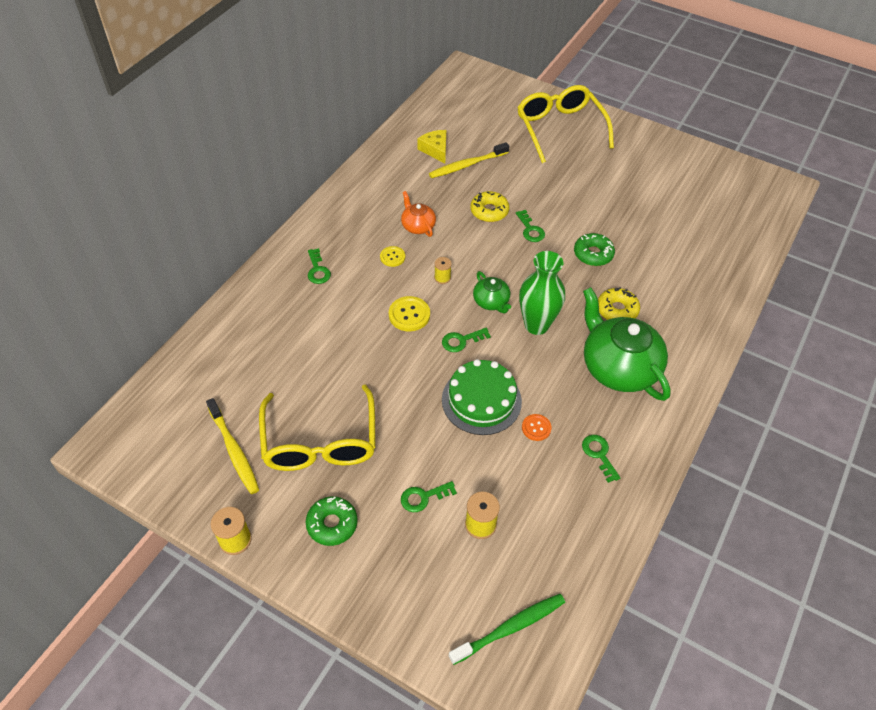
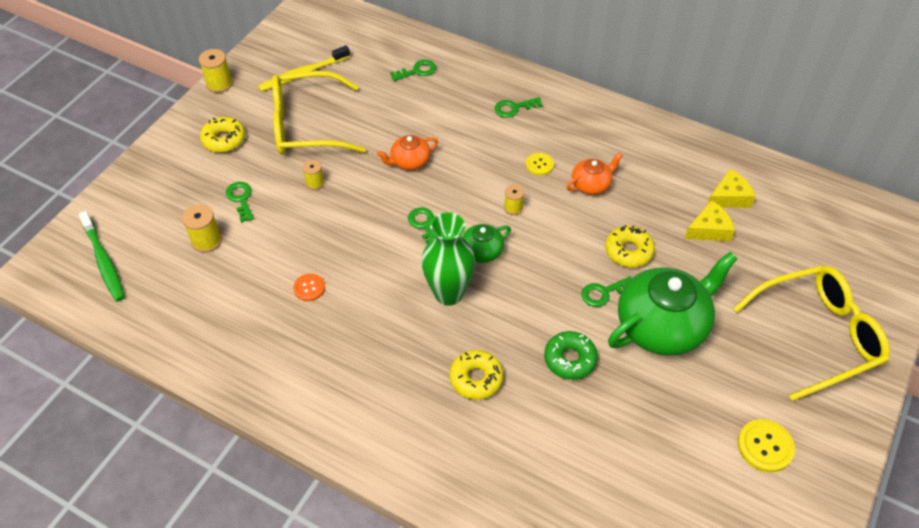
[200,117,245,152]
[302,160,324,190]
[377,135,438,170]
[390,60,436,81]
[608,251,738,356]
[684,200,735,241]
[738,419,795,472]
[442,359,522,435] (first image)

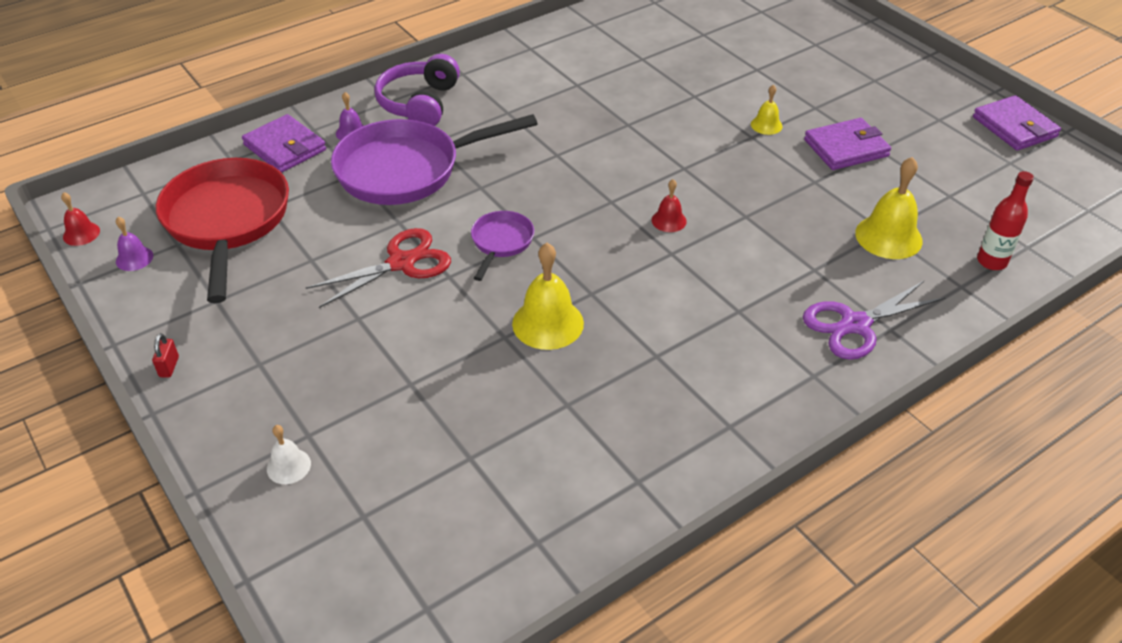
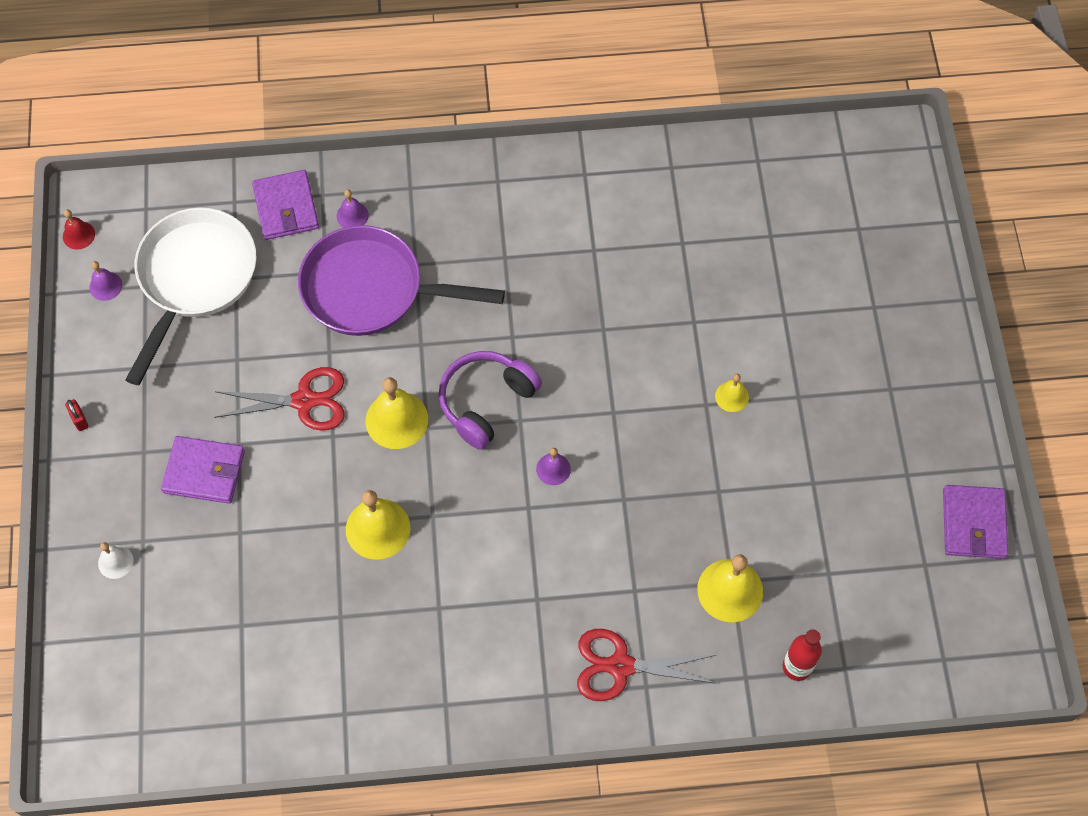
[65,399,89,431]
[125,208,257,385]
[161,436,245,504]
[366,377,428,449]
[439,351,542,450]
[536,448,571,485]
[577,629,716,701]

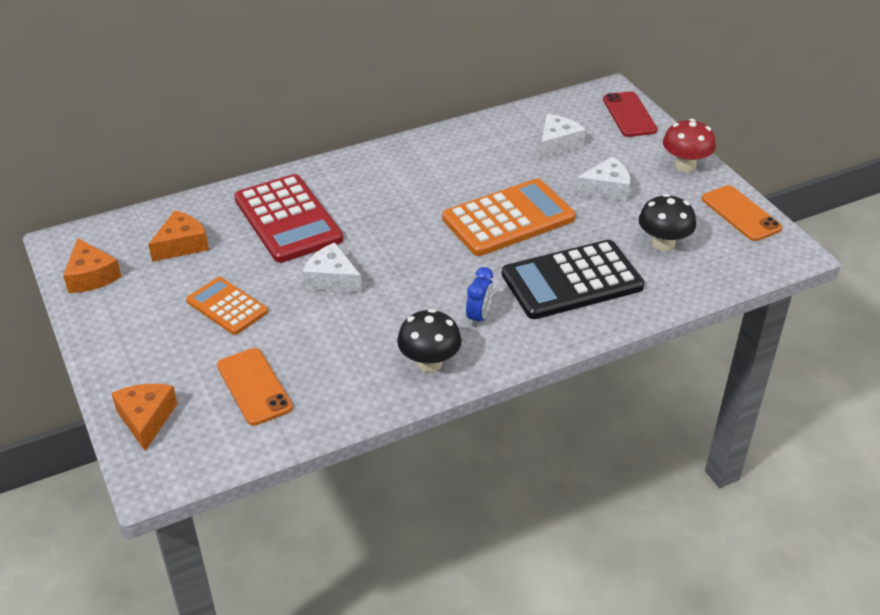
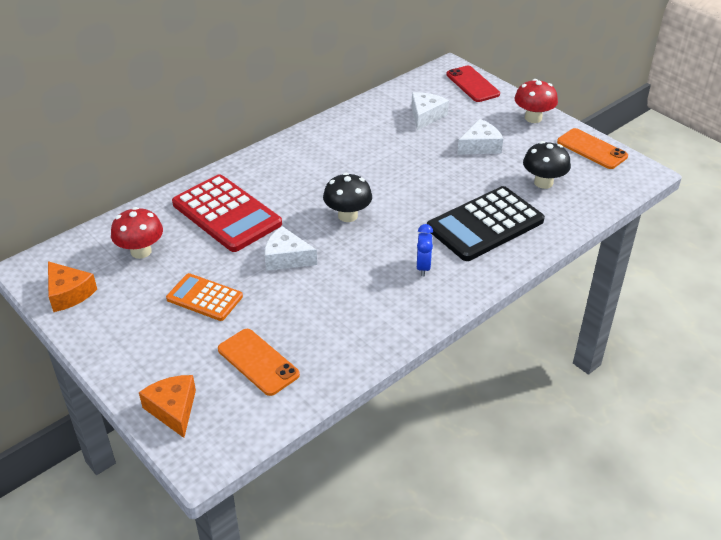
[111,207,163,259]
[323,173,372,222]
[442,179,576,256] (first image)

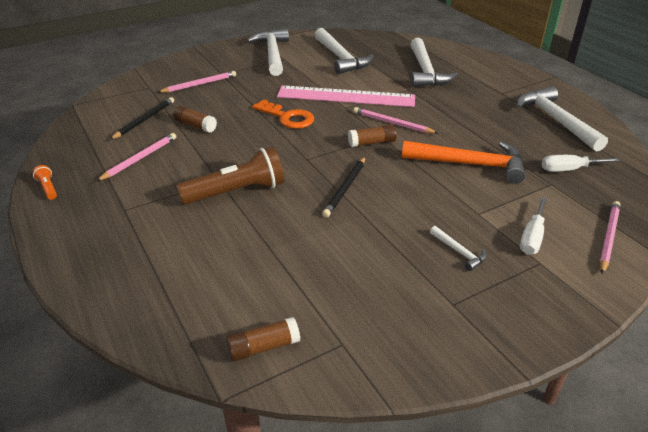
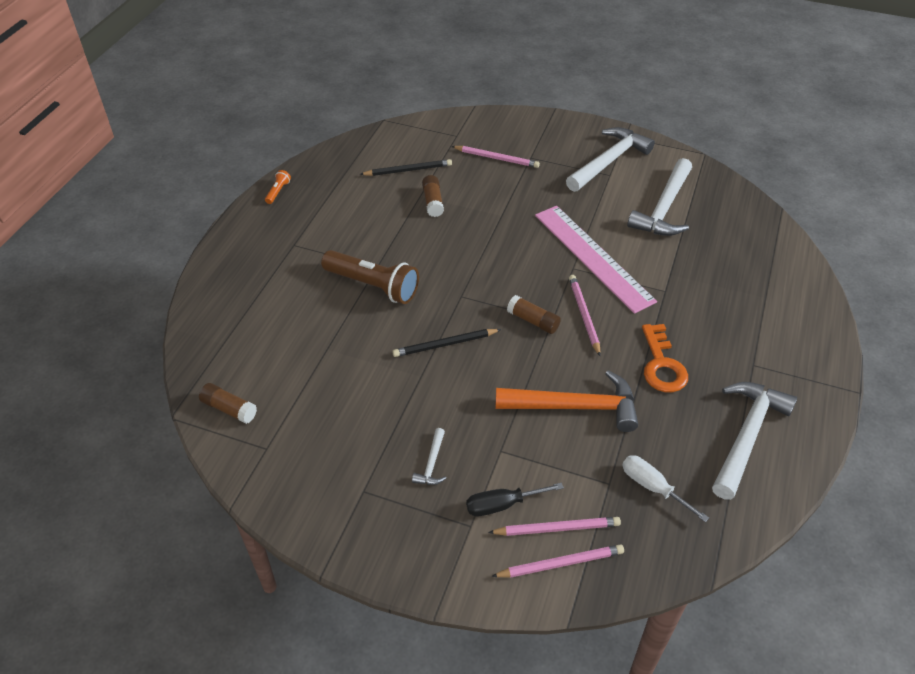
[466,483,564,516]
[488,517,621,536]
[496,370,638,432]
[642,324,688,392]
[411,38,458,87] (first image)

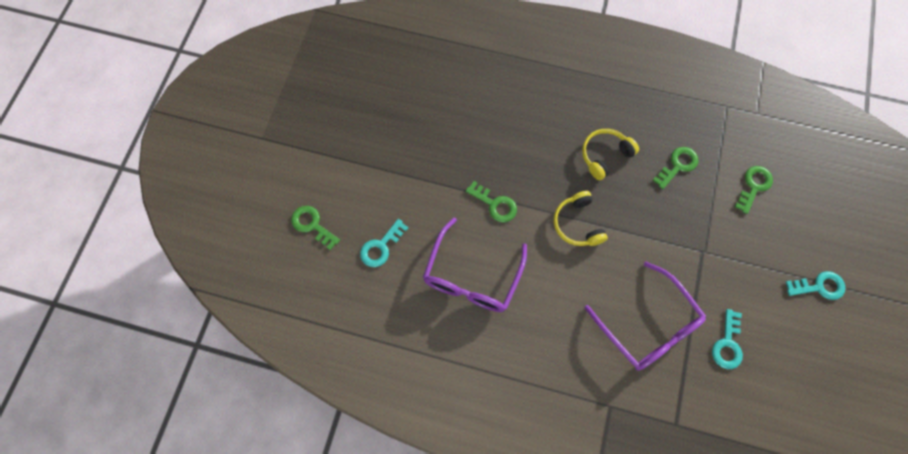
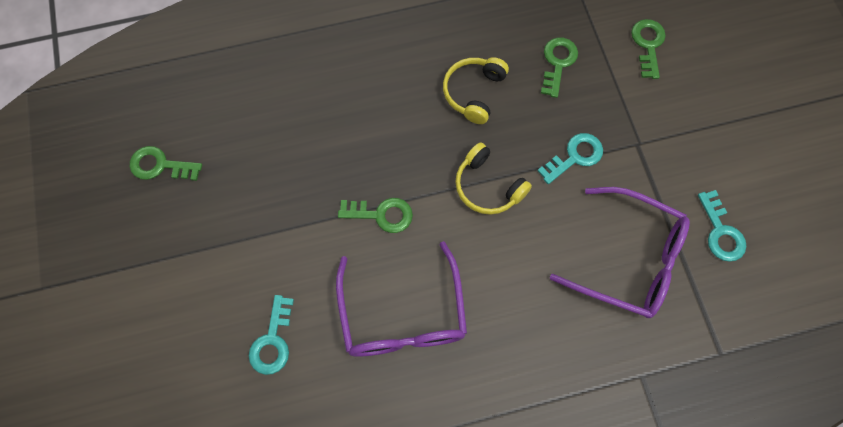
[130,146,202,181]
[537,133,603,184]

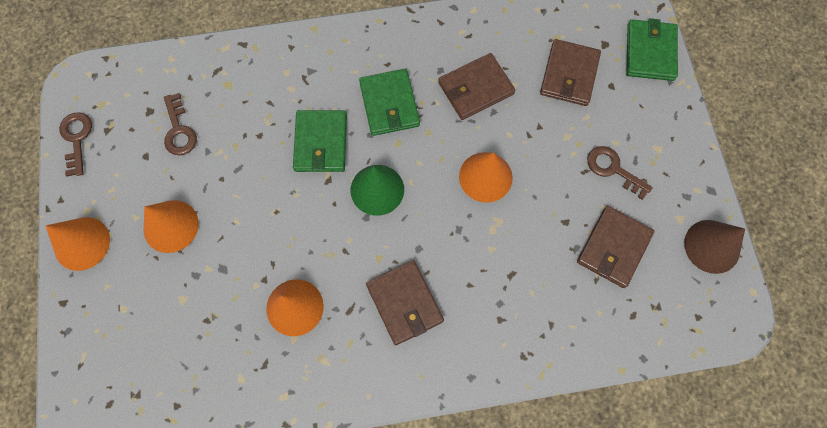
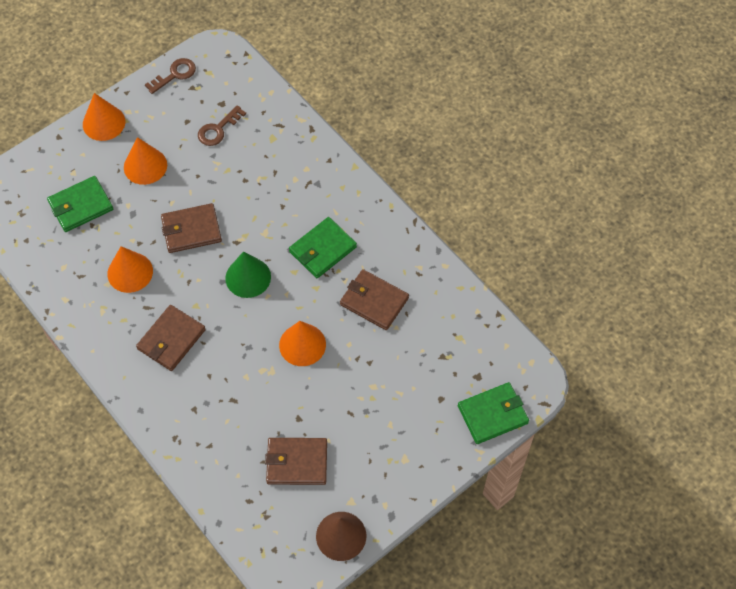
[47,176,113,232]
[161,203,222,253]
[587,146,653,200] (first image)

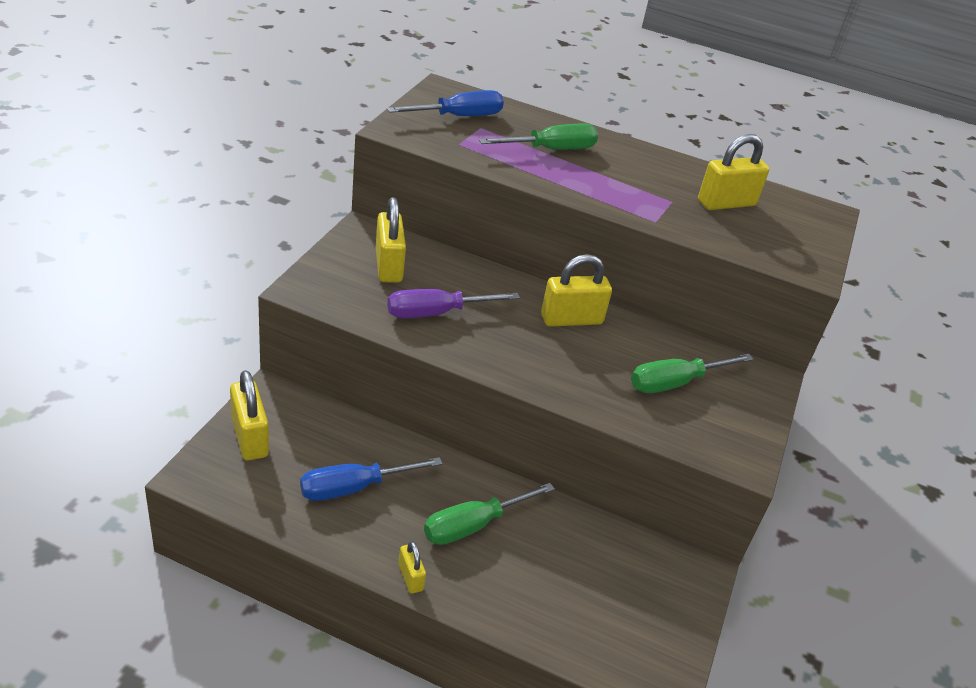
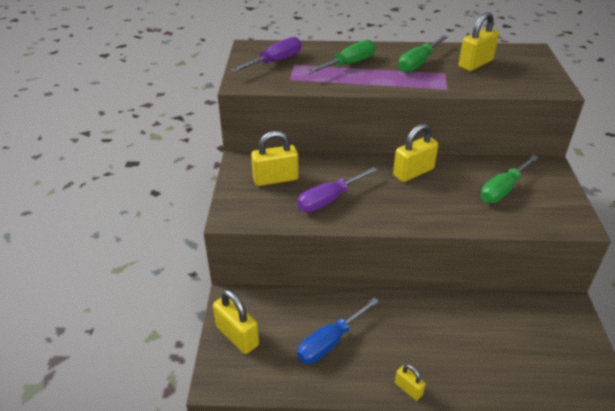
[230,37,301,72]
[251,131,299,186]
[398,35,448,73]

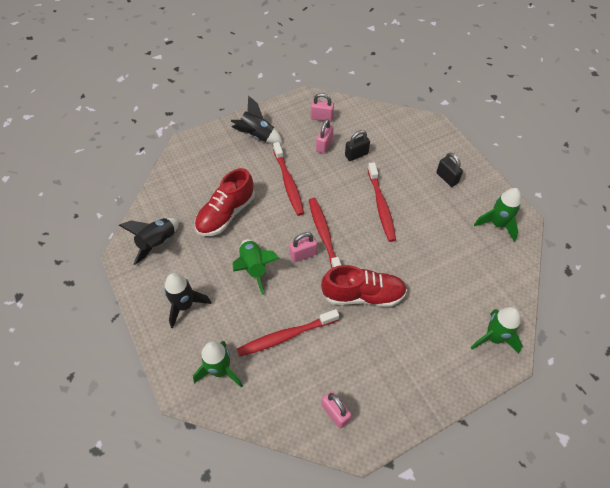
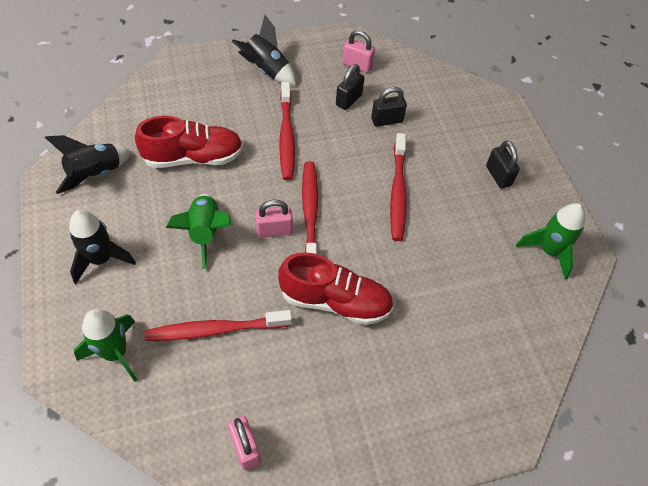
[135,116,243,168]
[336,64,364,110]
[471,307,523,354] (first image)

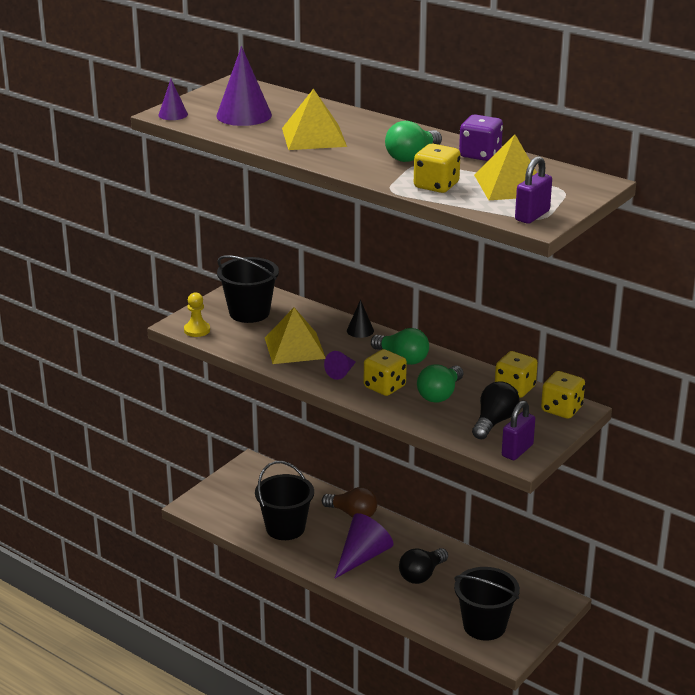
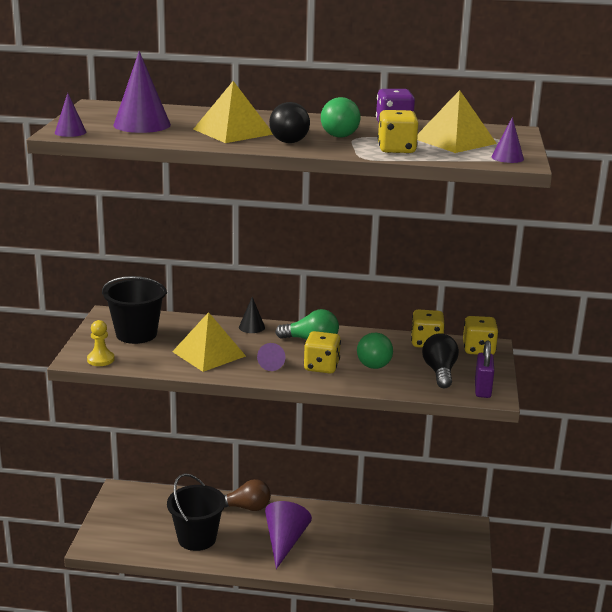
[269,102,310,143]
[491,117,524,163]
[454,567,520,641] (first image)

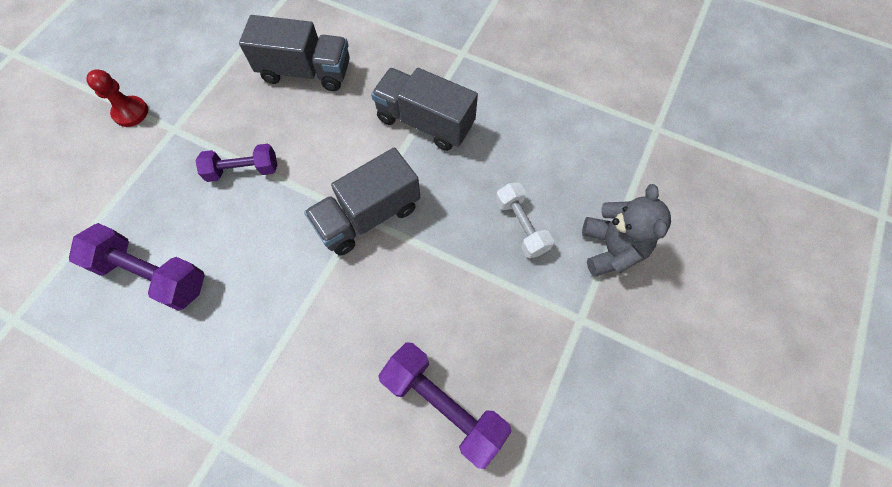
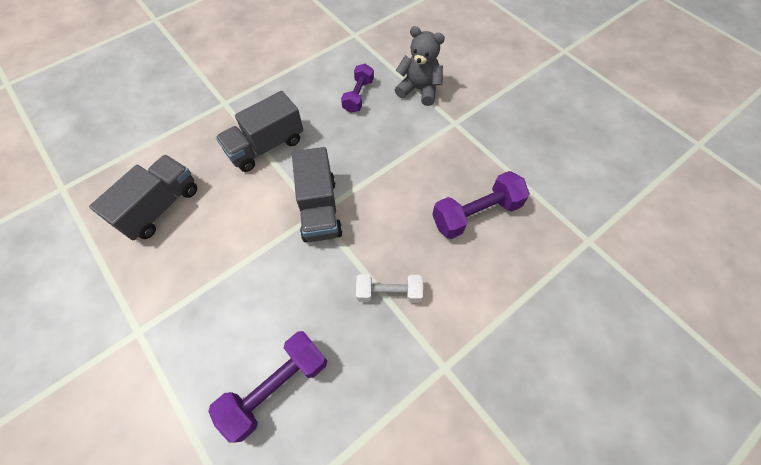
[341,64,374,113]
[356,274,423,303]
[86,69,148,127] (first image)

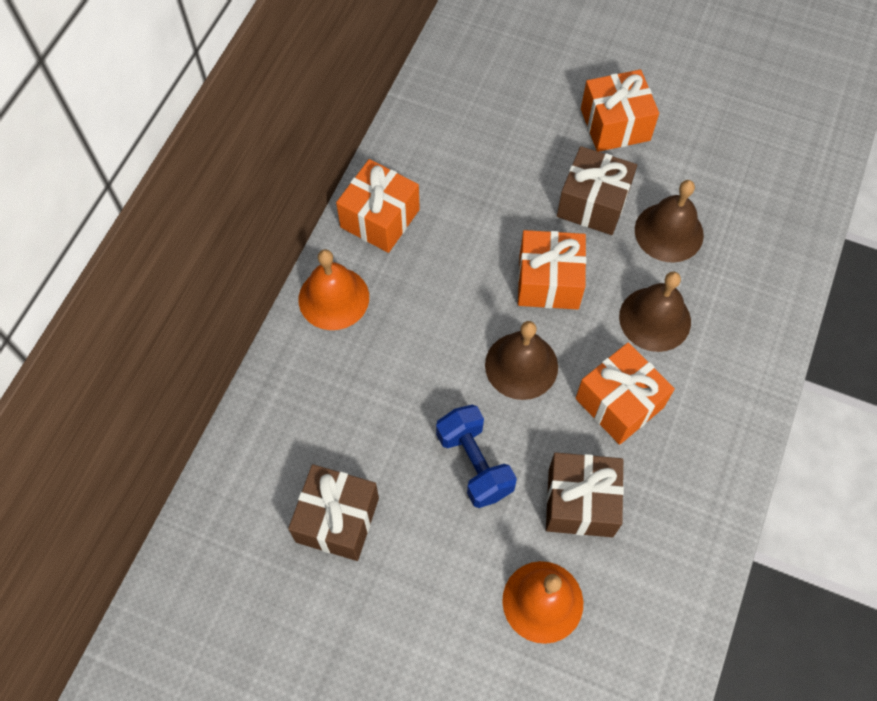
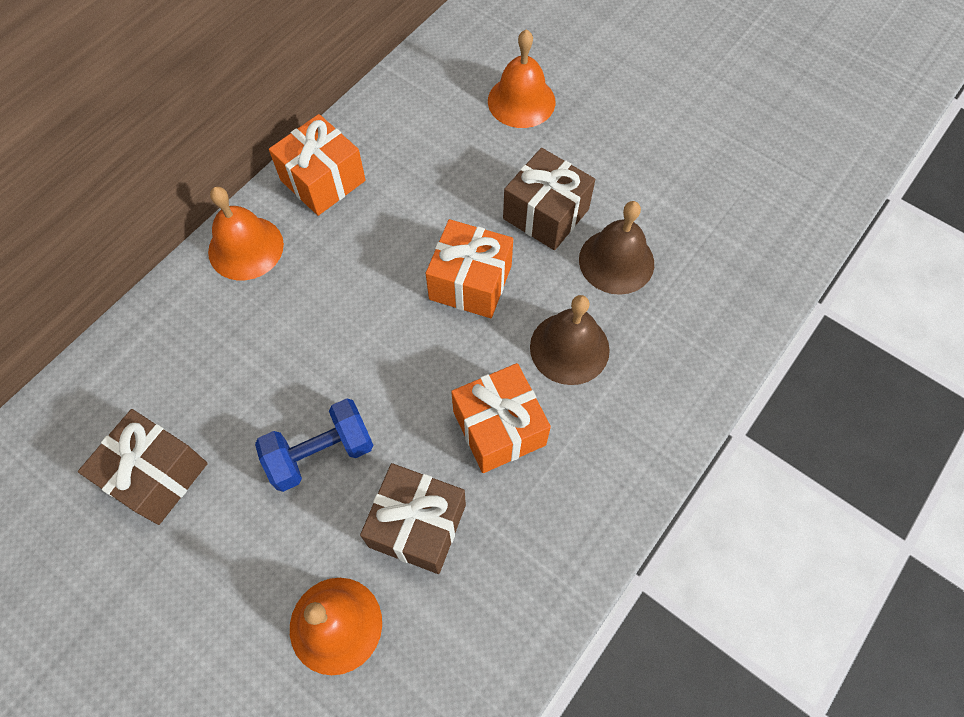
[255,398,374,492]
[488,29,555,128]
[485,321,558,400] (first image)
[581,69,659,152] (first image)

